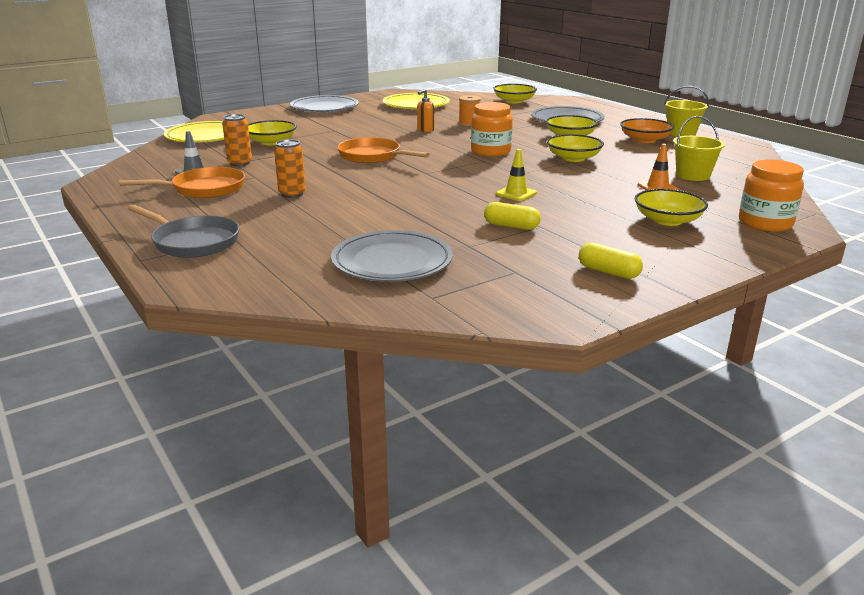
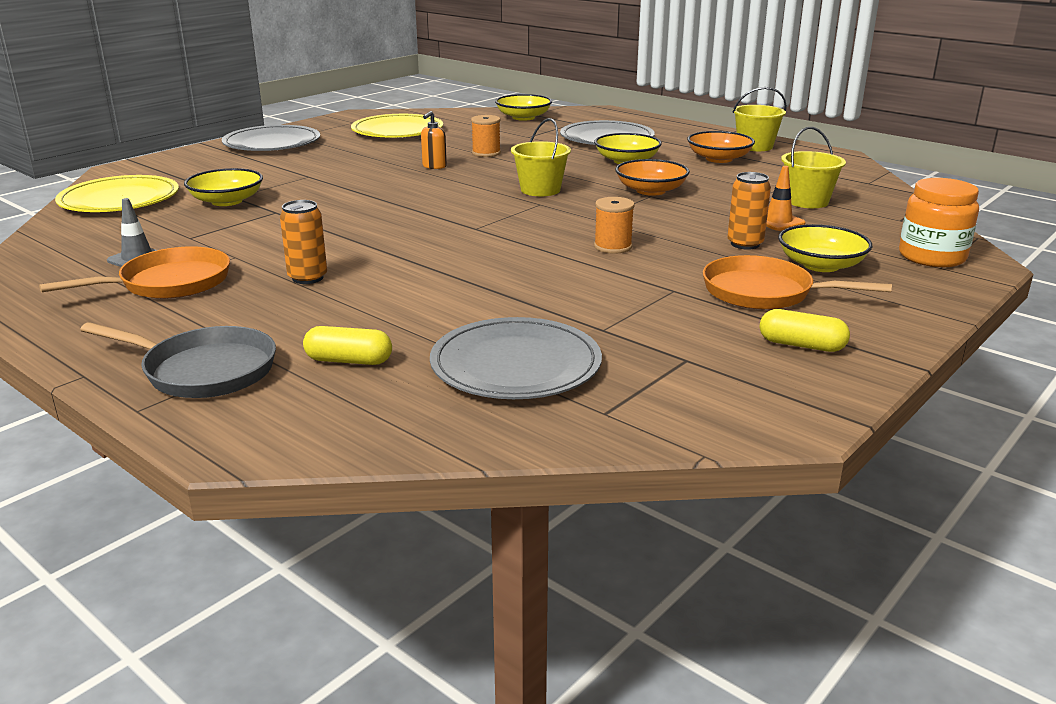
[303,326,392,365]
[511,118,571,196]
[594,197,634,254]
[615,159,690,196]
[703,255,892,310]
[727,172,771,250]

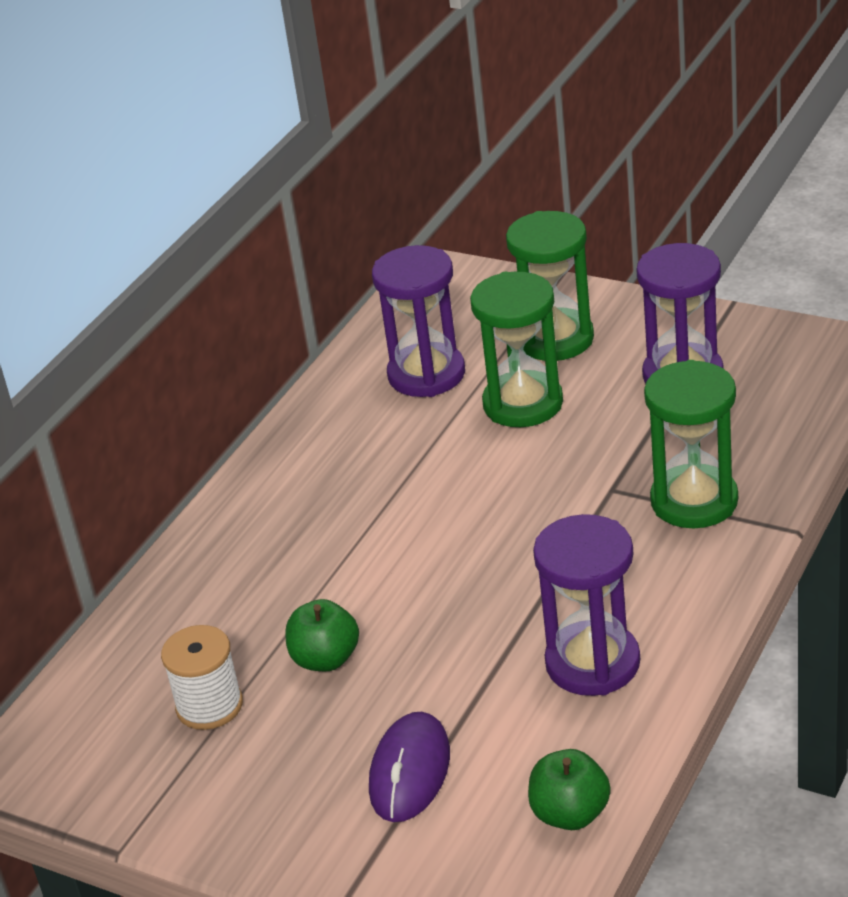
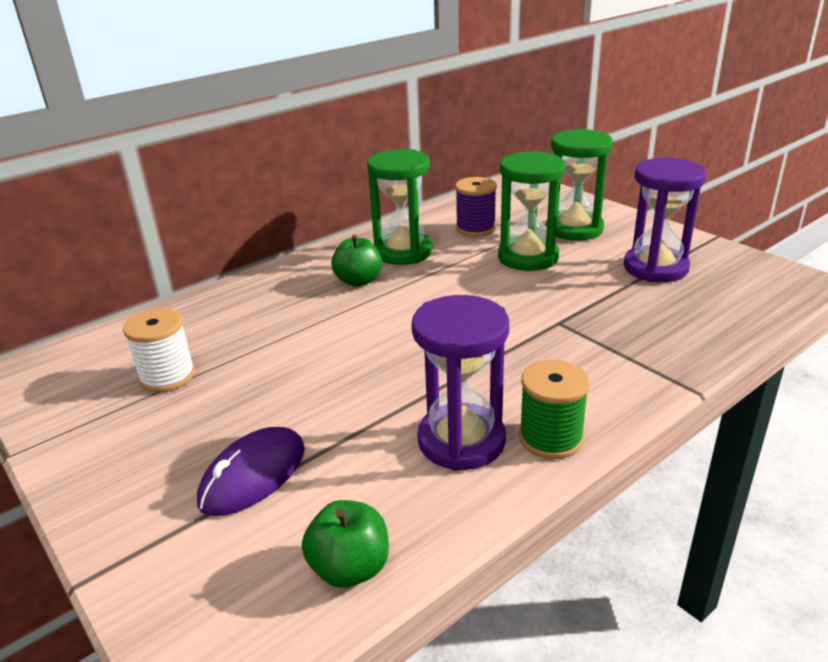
[331,235,382,287]
[367,149,433,265]
[455,177,497,237]
[519,360,590,459]

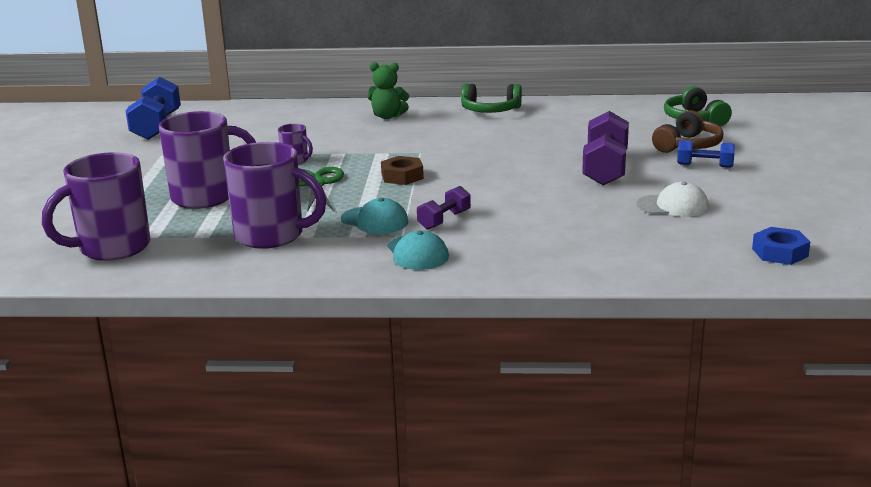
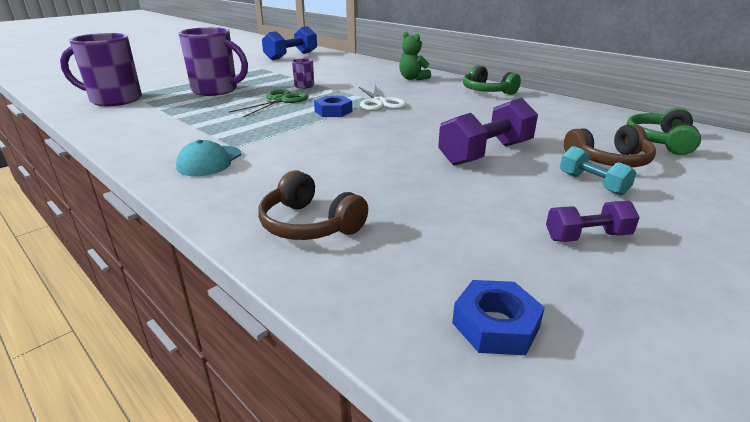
[258,170,368,240]
[314,96,352,117]
[359,84,407,111]
[546,201,640,242]
[560,146,636,195]
[223,142,326,249] (first image)
[341,198,408,234] (first image)
[636,181,709,217] (first image)

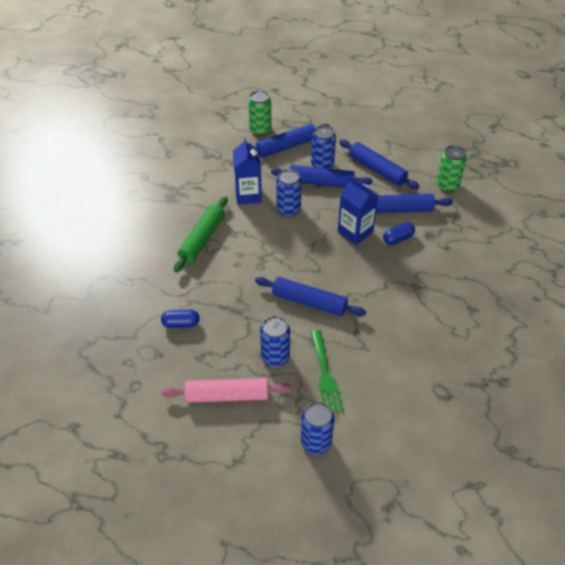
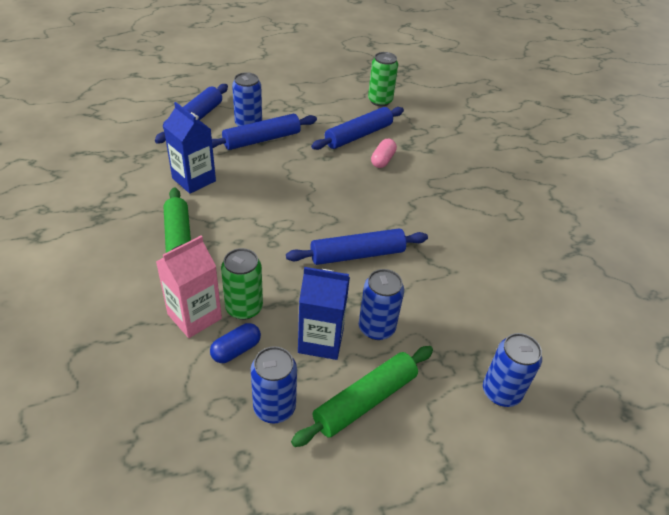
[156,236,222,338]
[221,248,263,320]
[251,346,297,423]
[291,346,433,447]
[298,267,350,360]
[371,138,397,168]
[311,330,344,412] (first image)
[339,139,420,189] (first image)

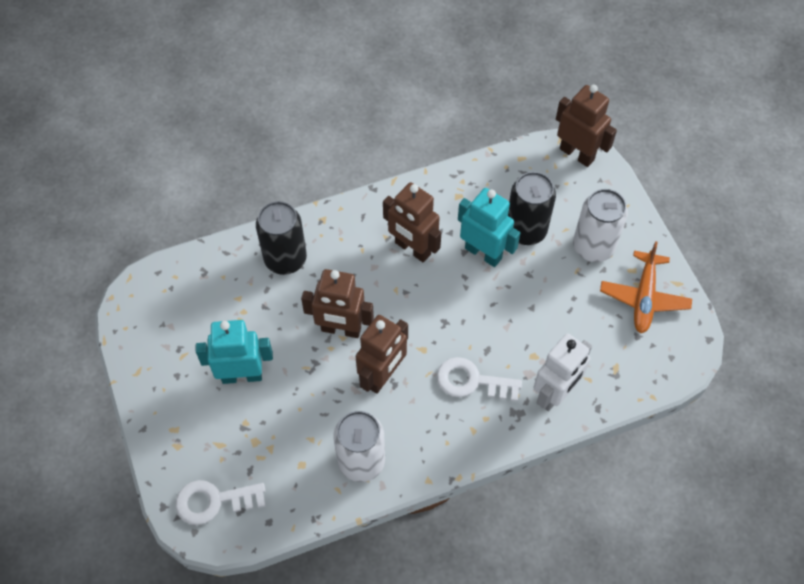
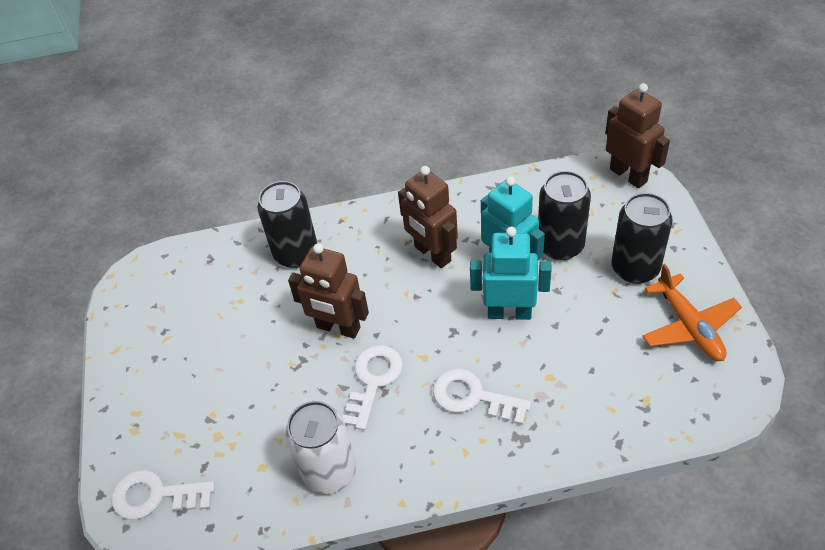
[342,345,403,430]
[470,227,551,320]
[611,193,673,284]
[642,264,742,361]
[533,333,592,411] (first image)

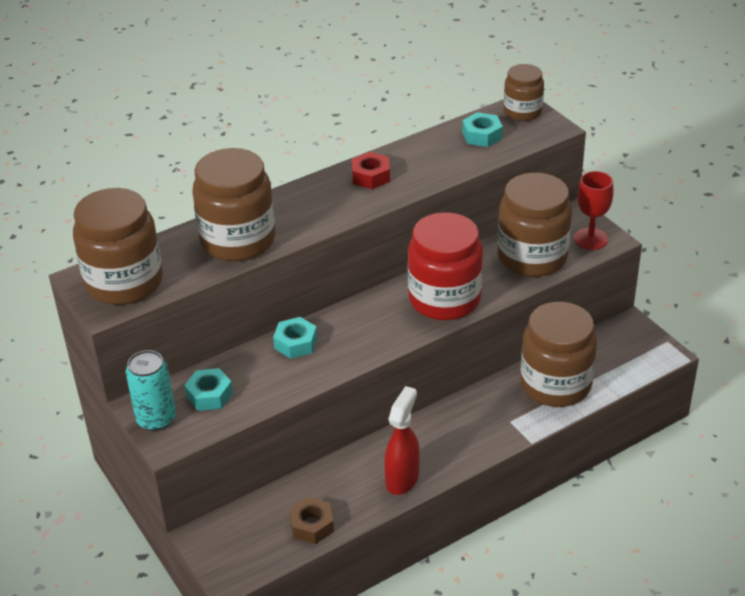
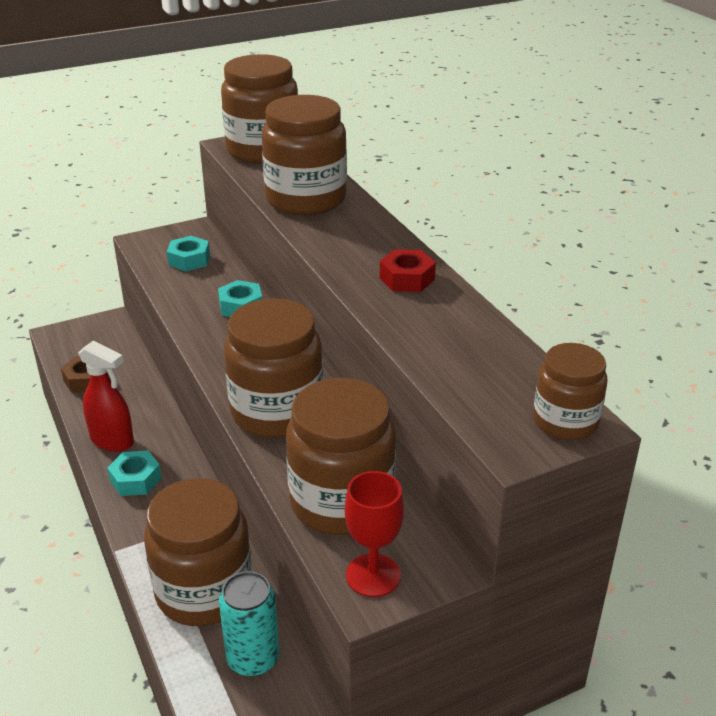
[107,451,162,496]
[219,571,279,677]
[224,298,323,438]

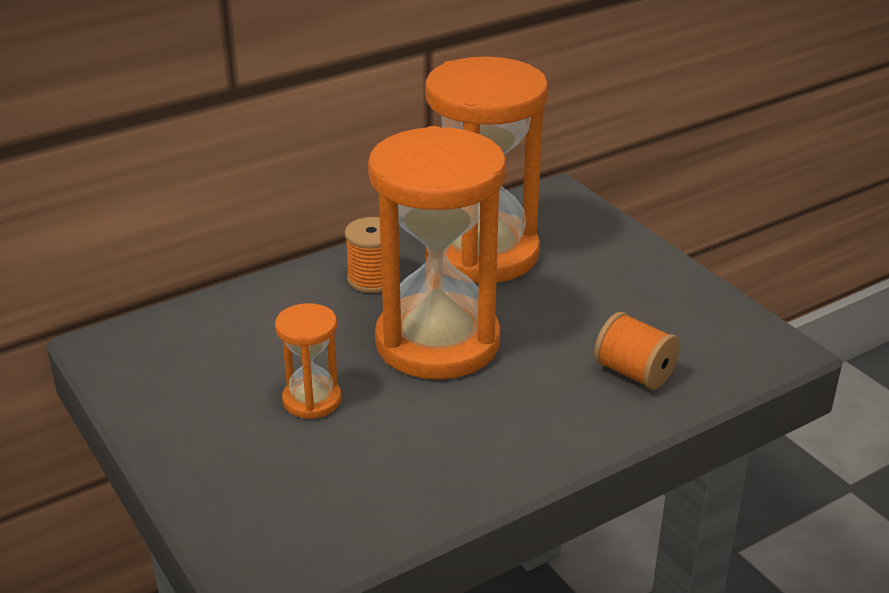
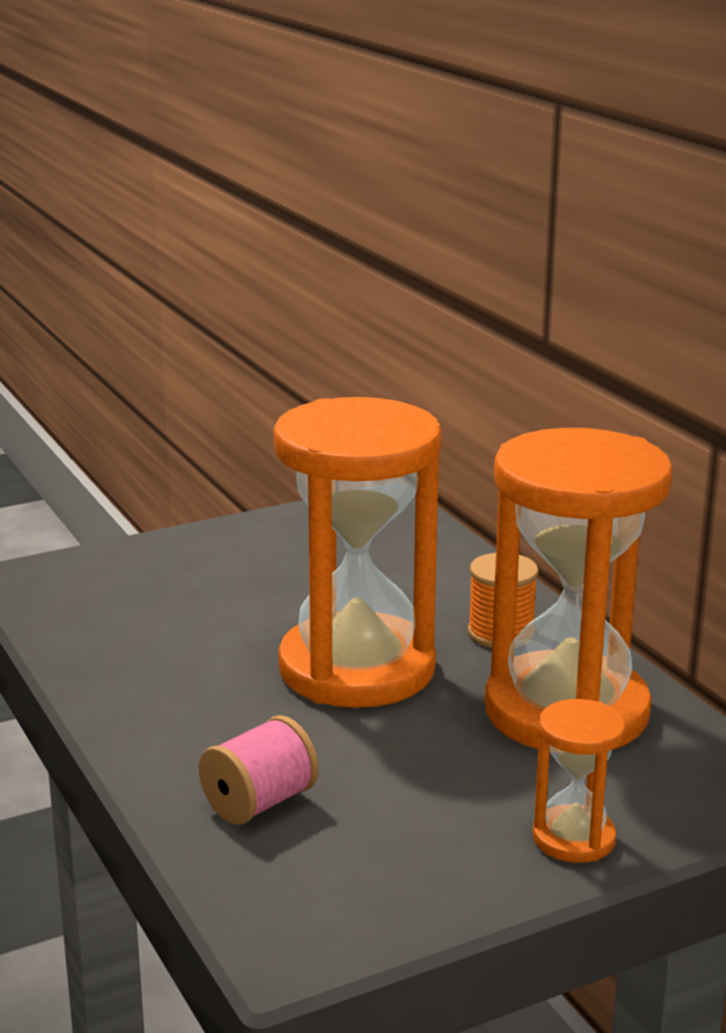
[199,715,319,825]
[532,699,625,863]

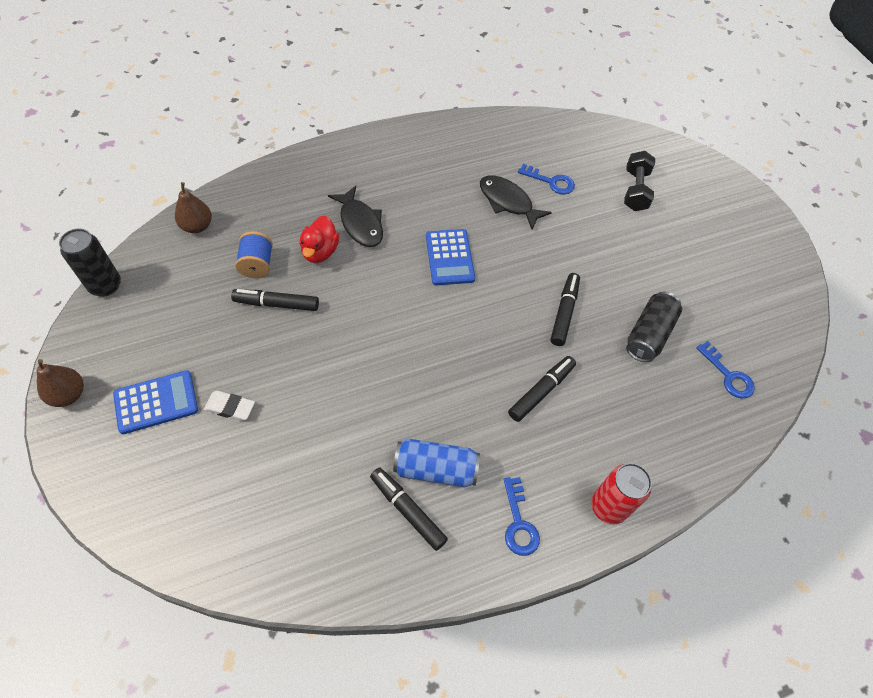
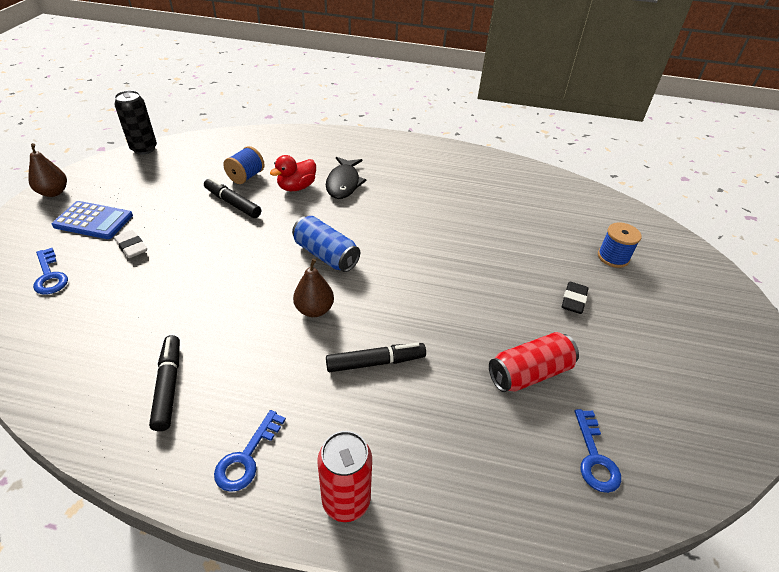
[33,248,68,295]
[292,216,360,272]
[293,259,334,317]
[489,332,579,392]
[561,282,589,314]
[598,222,642,268]
[426,229,475,285] (first image)
[480,175,552,229] (first image)
[551,273,580,346] (first image)

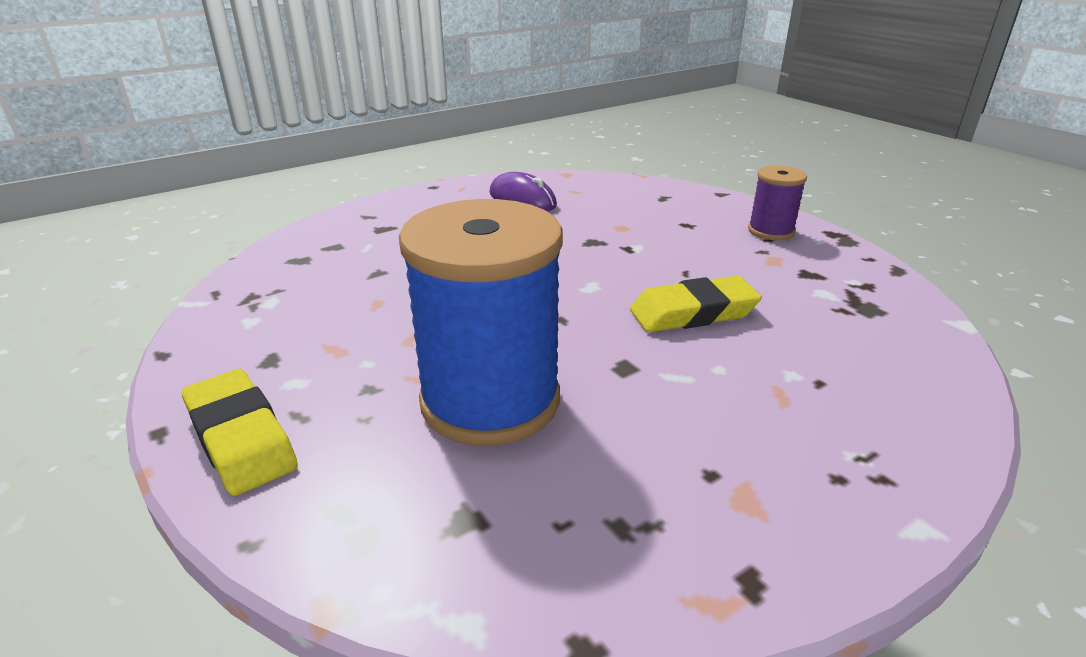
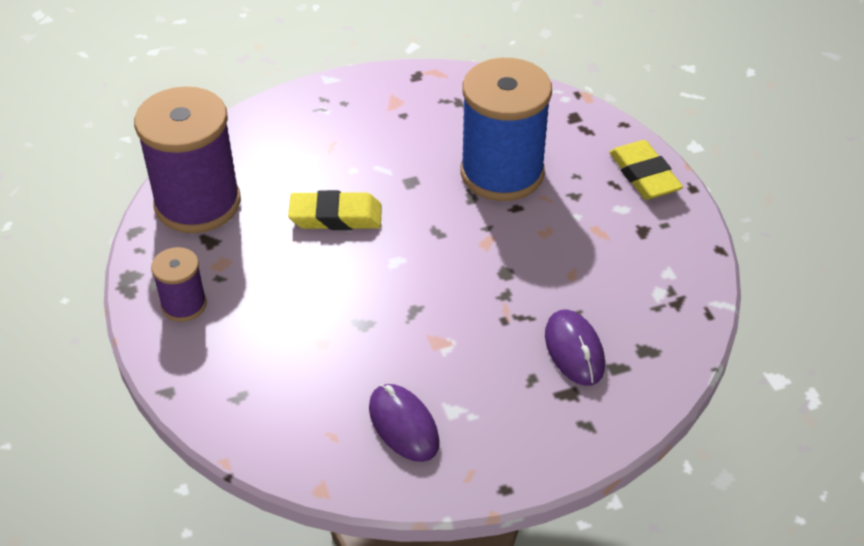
[134,86,241,233]
[545,309,605,386]

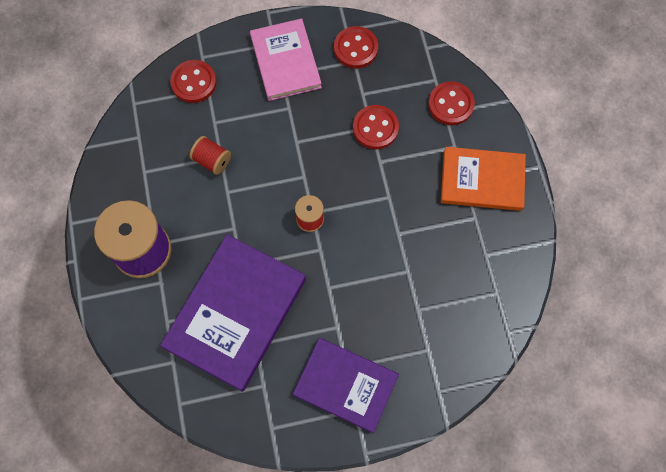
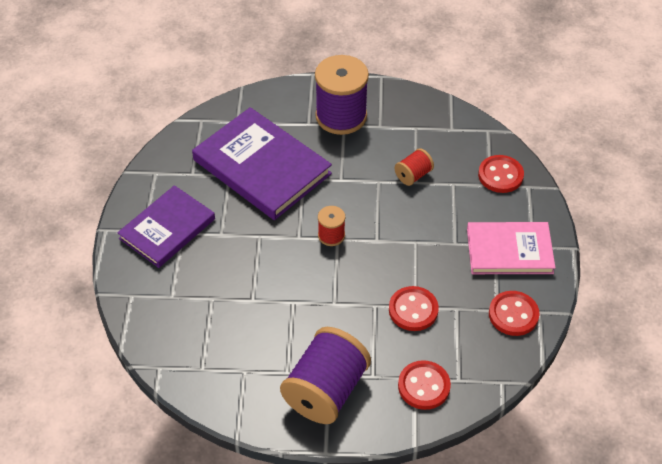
[280,327,371,424]

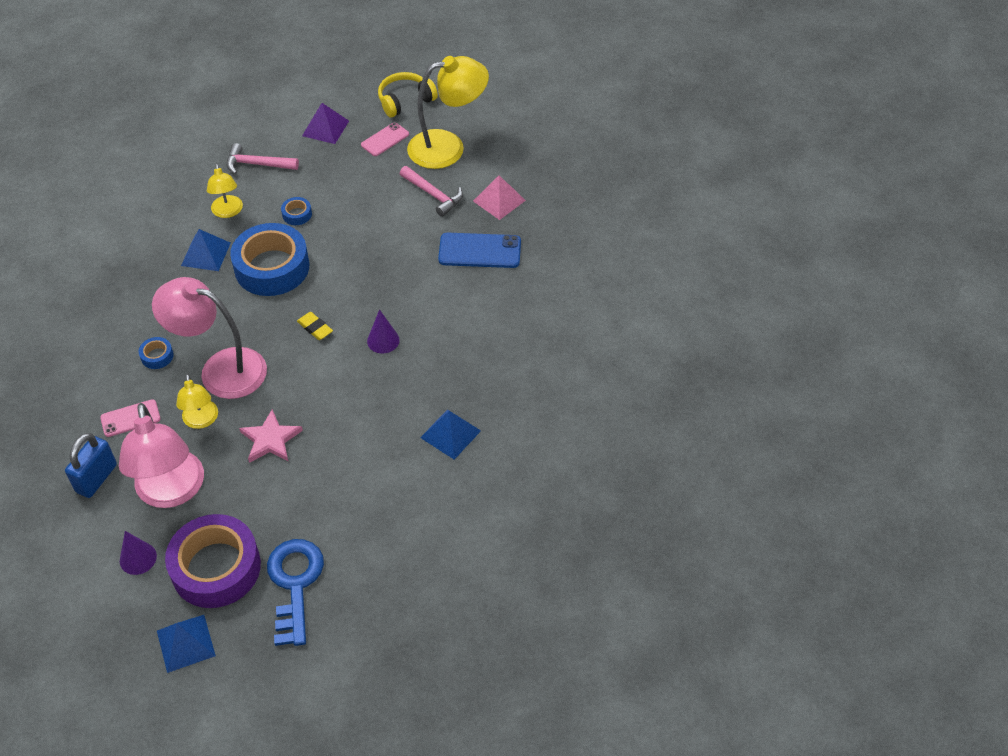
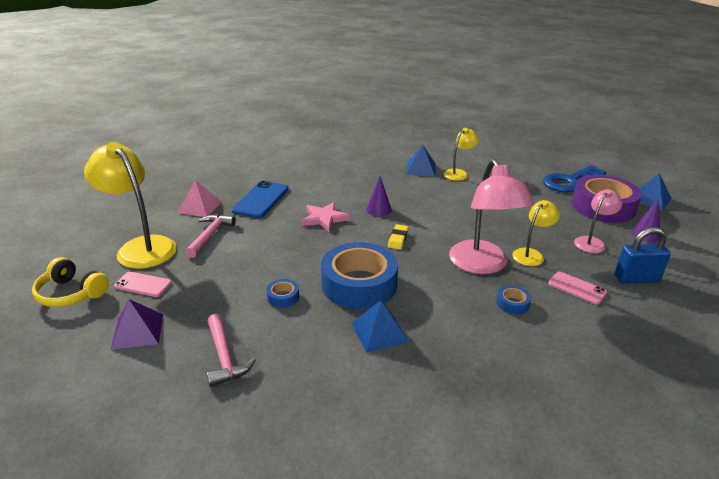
[231,181,289,218]
[302,202,350,232]
[444,128,479,181]
[574,189,622,253]

